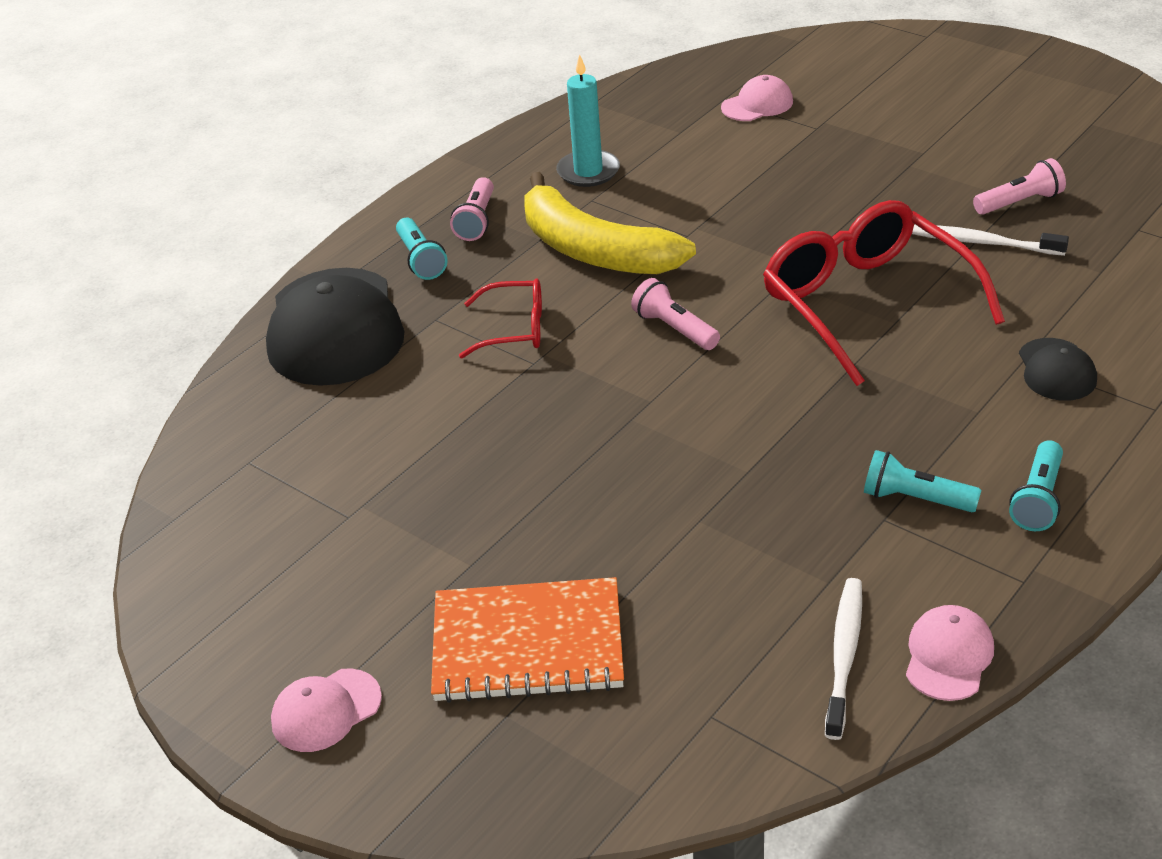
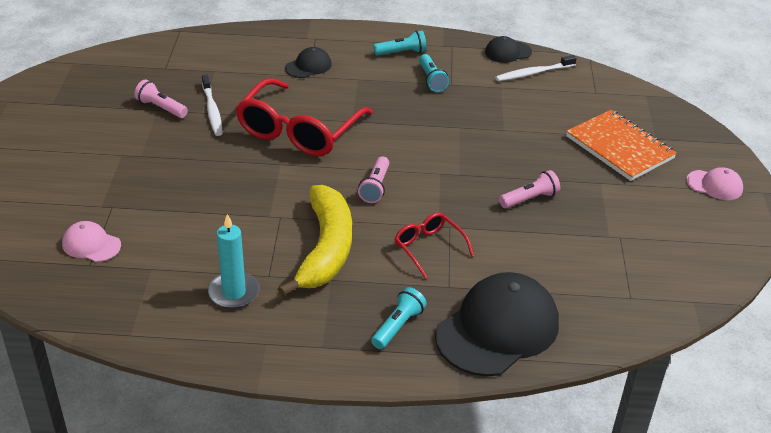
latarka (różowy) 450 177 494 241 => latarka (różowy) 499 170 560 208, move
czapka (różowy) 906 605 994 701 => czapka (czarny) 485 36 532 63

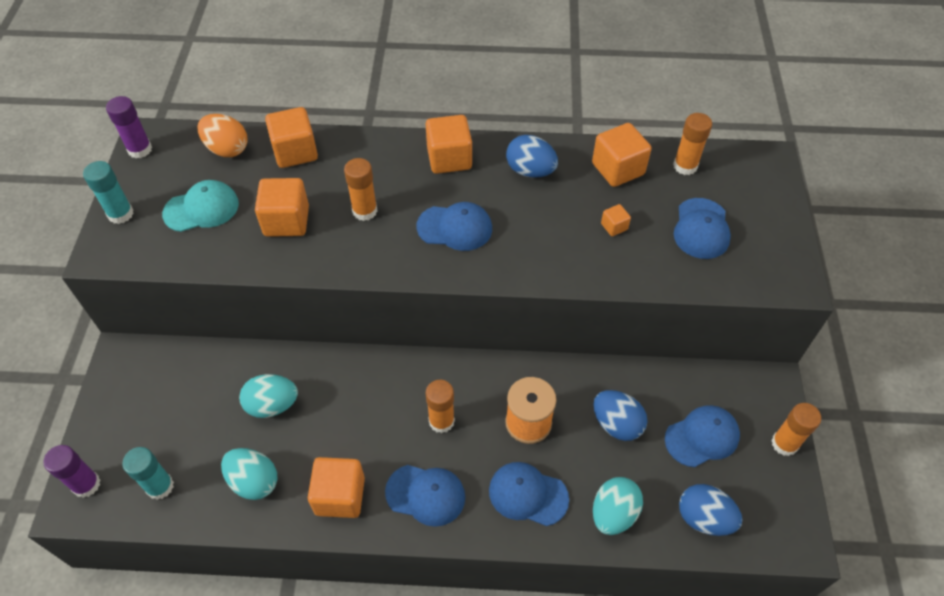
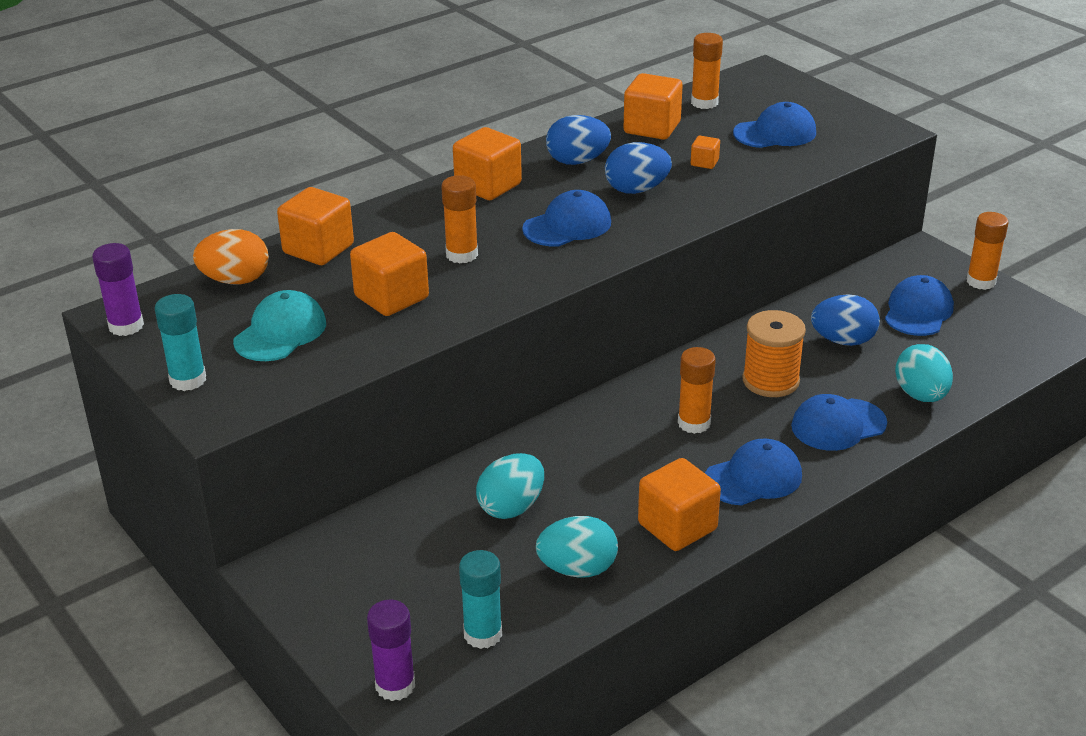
czapka (niebieski) 674 198 731 259 => czapka (niebieski) 733 102 816 148, 75 degrees counterclockwise
jajko (niebieski) 679 484 742 536 => jajko (niebieski) 605 142 672 194, move

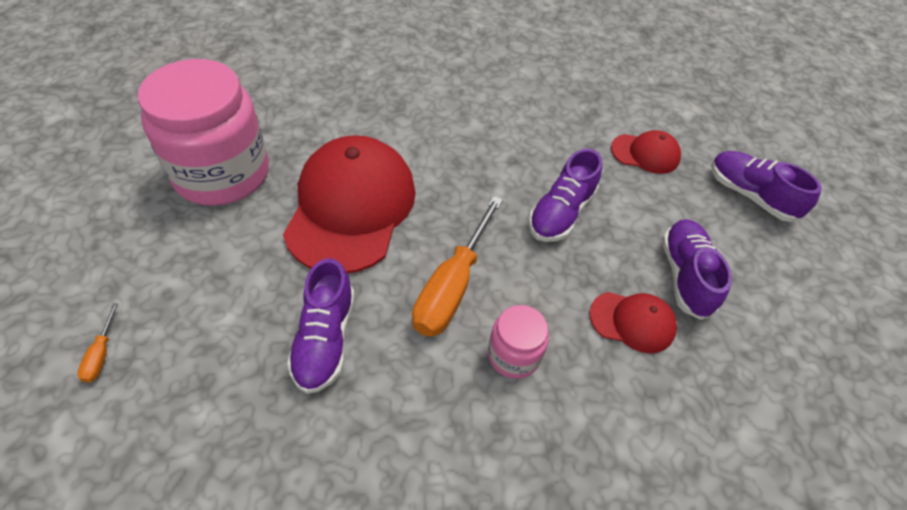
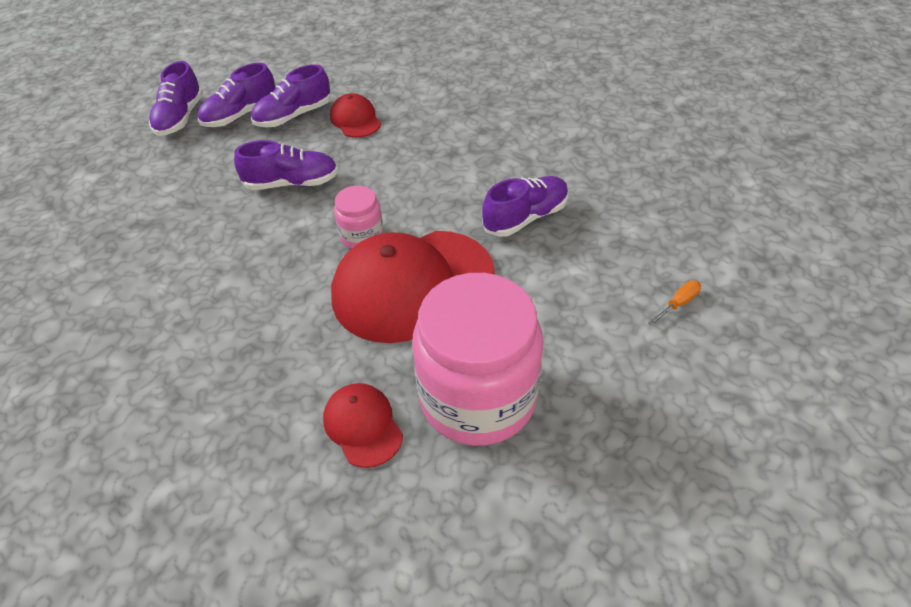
czapka (czerwony) 611 130 681 174 => czapka (czerwony) 323 383 403 468, move
śrubokręt (pomarańczowy) 412 196 503 337 => nothing
słoik (różowy) 488 305 549 379 => słoik (różowy) 334 186 384 249, move
nothing => but (fioletowy) 198 63 275 127

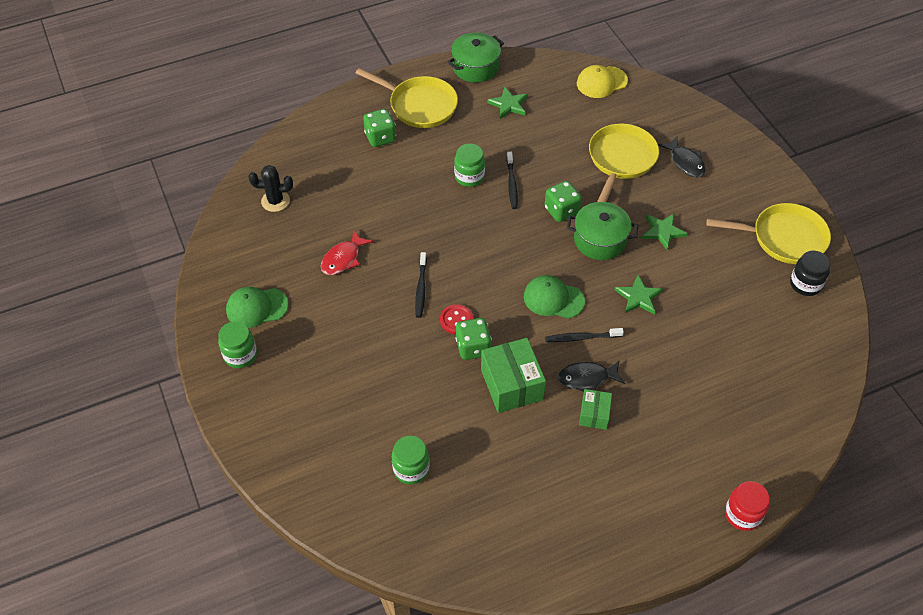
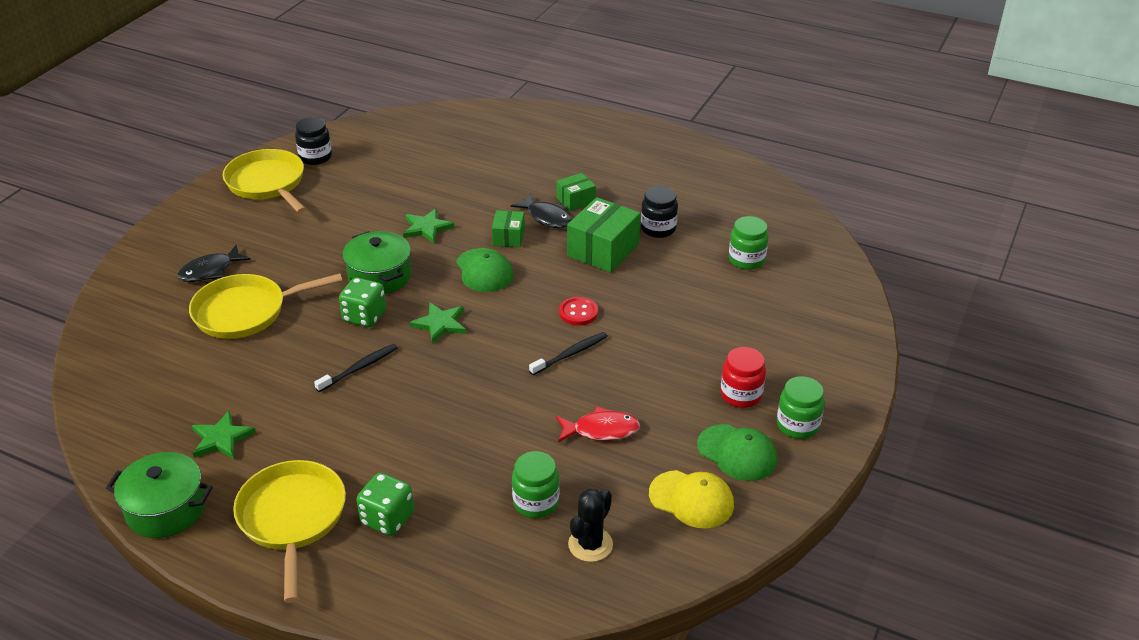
czapka (żółty) 577 65 628 98 => czapka (żółty) 649 470 734 528, move
ryba (czarny) 658 137 706 177 => ryba (czarny) 177 245 251 282, 150 degrees counterclockwise
słoik (zielony) 454 143 485 187 => słoik (zielony) 512 451 559 518, move
kaktus (czarny) 248 165 293 212 => kaktus (czarny) 568 489 613 562, 75 degrees clockwise
gwiazda (zielony) 642 214 688 250 => gwiazda (zielony) 410 302 466 344, move
kostka do gry (zielony) 456 318 492 360 => nothing
szczoteczka do zębów (czarny) 545 328 624 342 => pudełko (zielony) 492 210 525 247
słoik (czerwony) 725 481 770 531 => słoik (czerwony) 720 347 766 408, move
nothing => słoik (czarny) 641 186 678 238

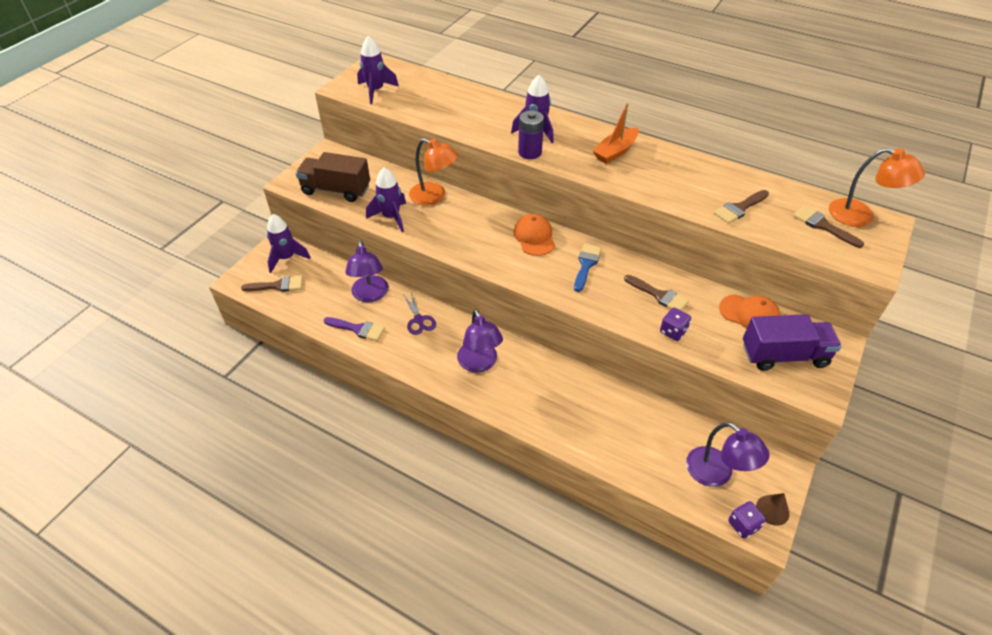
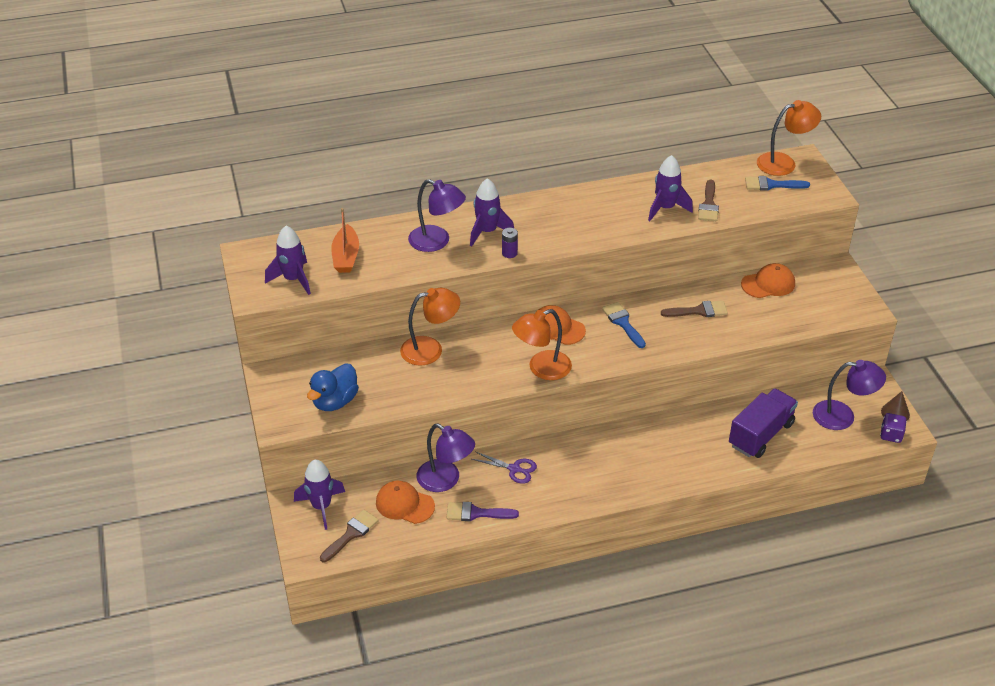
łódka (pomarańczowy) 593 103 639 164 => łódka (pomarańczowy) 331 208 359 273, move
bateria (fioletowy) 518 110 544 159 => bateria (fioletowy) 502 228 518 258, x0.62
ciężarówka (brązowy) 295 152 370 202 => kaczka (niebieski) 307 364 359 411
rakieta (fioletowy) 366 167 406 232 => rakieta (fioletowy) 648 155 693 221, move
pędzel (brązowy) 793 206 864 248 => pędzel (niebieski) 745 176 810 191
kostka do gry (fioletowy) 660 307 691 341 => nothing
lampka (fioletowy) 457 309 503 373 => lampka (fioletowy) 408 179 466 252, move
ciężarówka (fioletowy) 743 314 842 371 => ciężarówka (fioletowy) 729 388 798 458, move
pędzel (fioletowy) 324 317 385 341 => pędzel (fioletowy) 447 502 519 521, 150 degrees counterclockwise
nothing => lampka (pomarańczowy) 512 309 572 380
nothing => czapka (pomarańczowy) 376 481 435 524

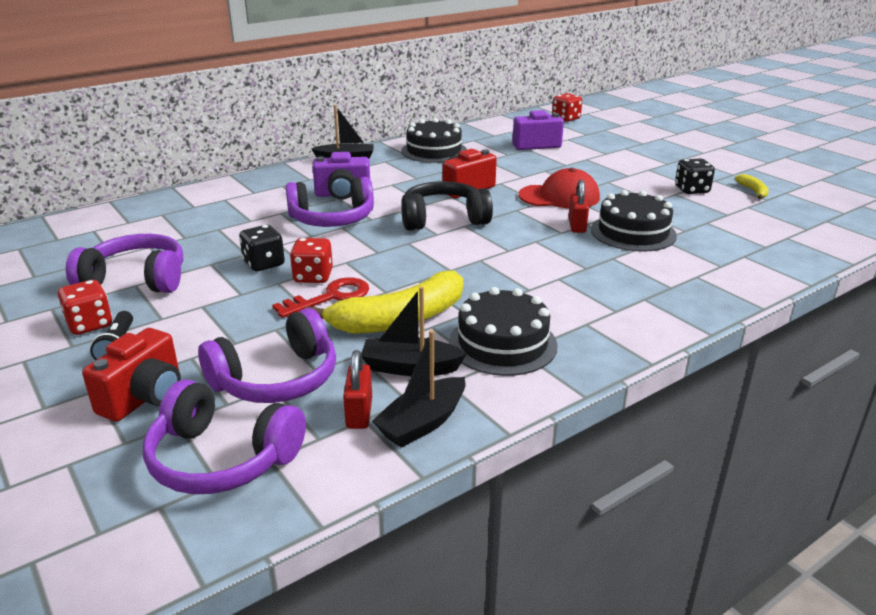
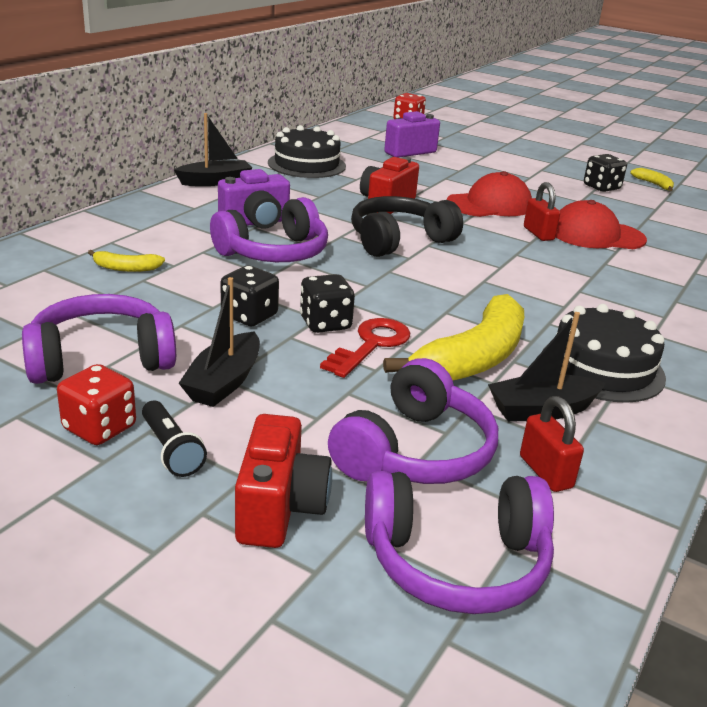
tort (czarny) 591 190 677 252 => czapka (czerwony) 556 200 647 249
kostka do gry (czerwony) 290 238 333 283 => kostka do gry (czarny) 300 274 355 333
łódka (czarny) 372 330 465 448 => łódka (czarny) 179 277 260 407, move
nothing => banan (żółty) 88 250 165 272

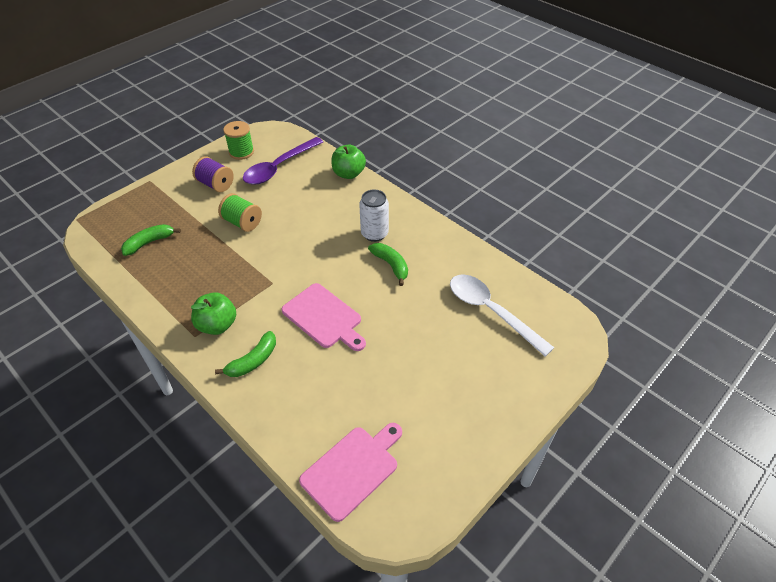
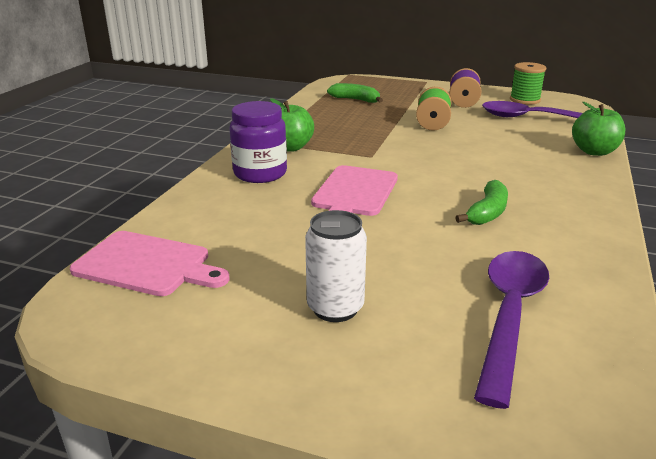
puszka (biały) 359 190 389 242 => puszka (biały) 305 210 367 322, move
łyżka (biały) 450 274 554 357 => łyżka (fioletowy) 474 251 549 409
banan (zielony) 215 331 276 377 => słoik (fioletowy) 229 101 287 183

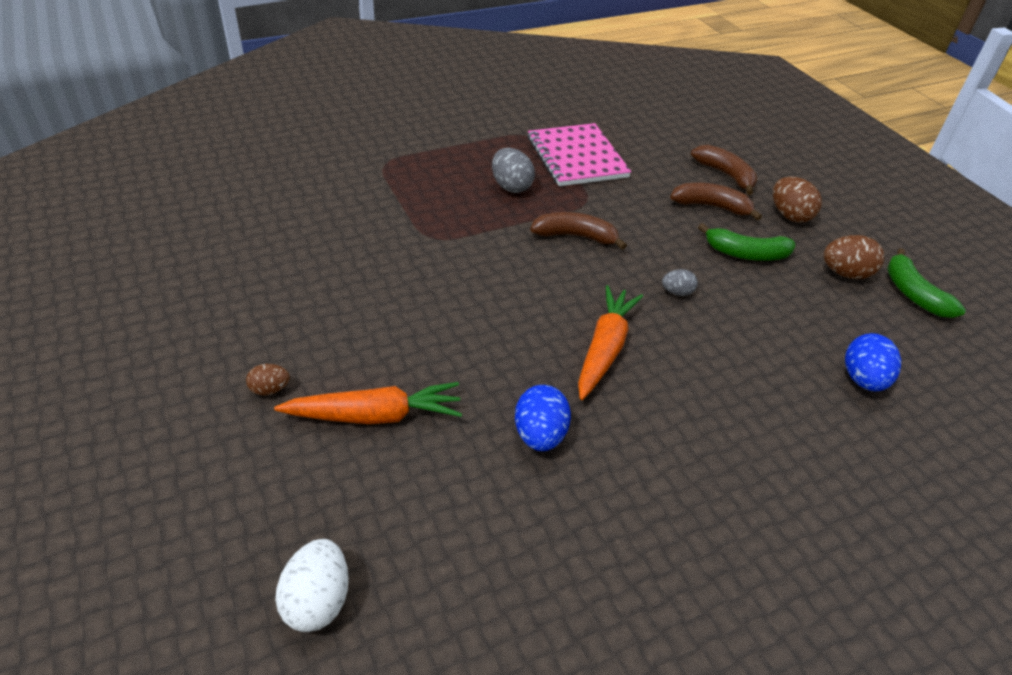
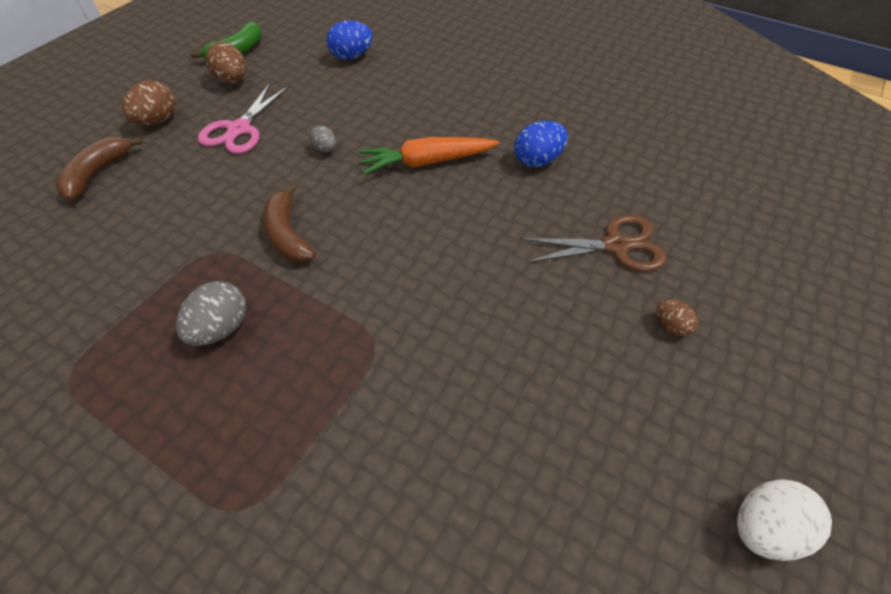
zeszyt (różowy) 528 123 631 186 => nothing
banan (brązowy) 670 183 762 221 => nothing
banan (zielony) 698 223 795 261 => nożyczki (różowy) 198 83 289 154
marchewka (pomarańczowy) 274 382 462 424 => nożyczki (brązowy) 520 215 667 272
jajko (biały) 275 539 349 632 => jajko (biały) 737 479 832 561, move

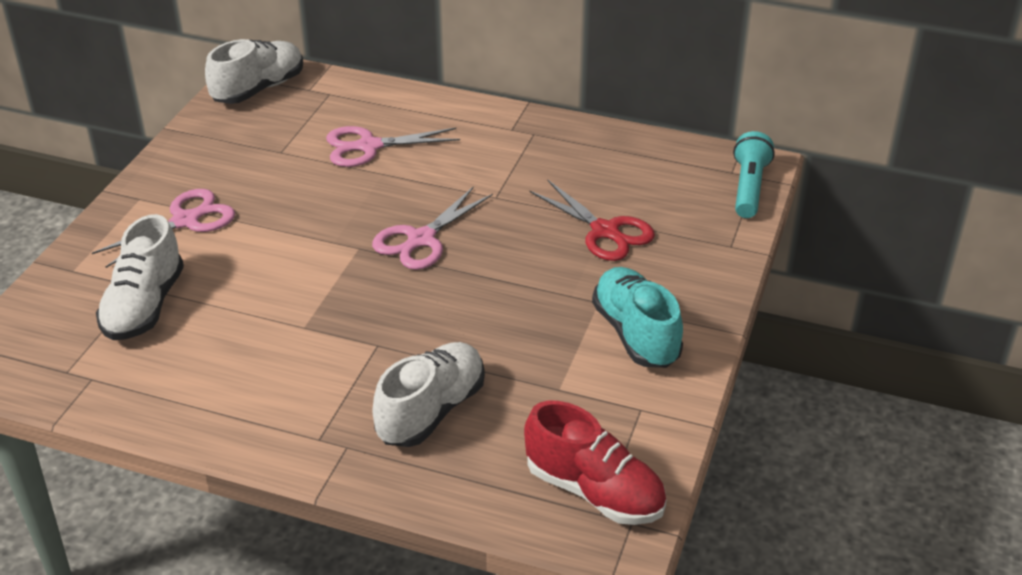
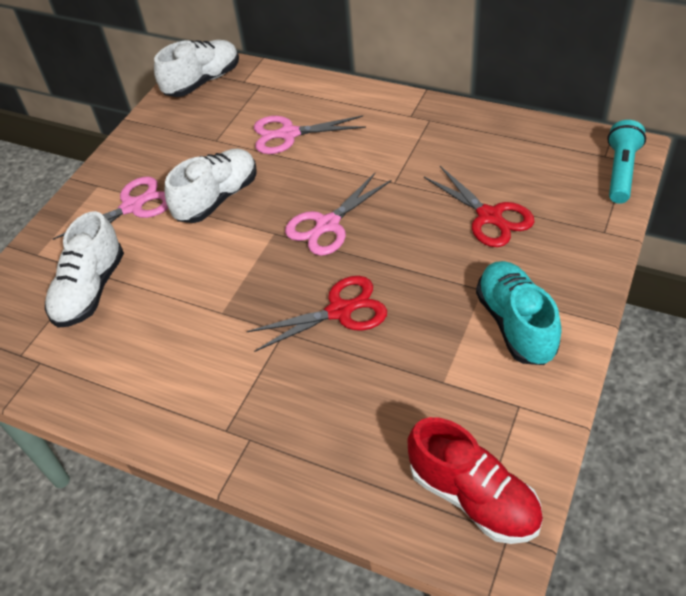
but (biały) 372 342 485 447 => but (biały) 165 149 257 223, move
nothing => nożyczki (czerwony) 247 276 387 352

